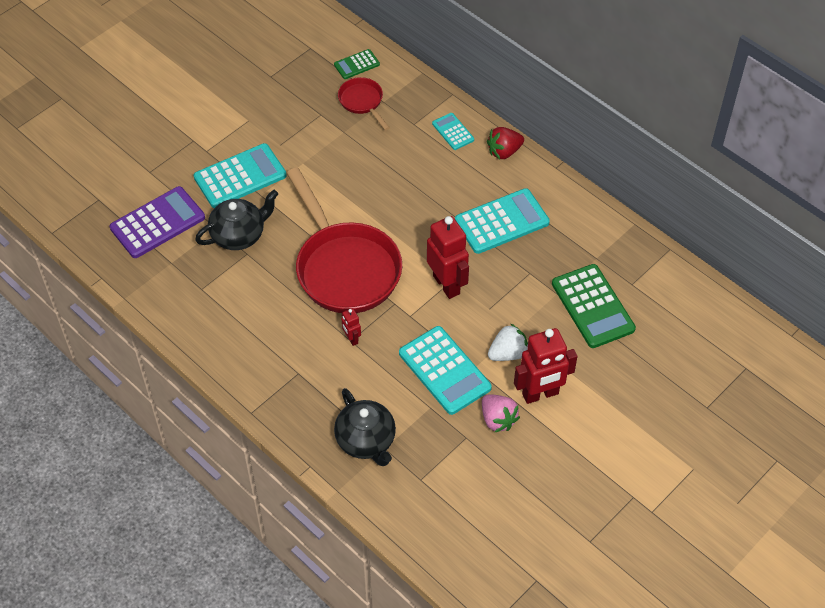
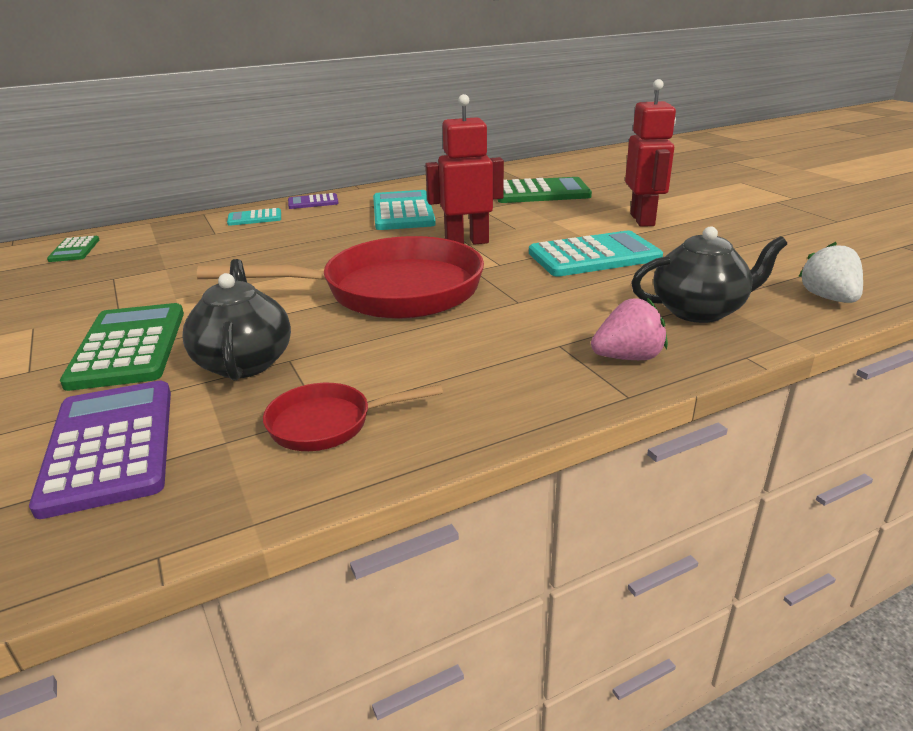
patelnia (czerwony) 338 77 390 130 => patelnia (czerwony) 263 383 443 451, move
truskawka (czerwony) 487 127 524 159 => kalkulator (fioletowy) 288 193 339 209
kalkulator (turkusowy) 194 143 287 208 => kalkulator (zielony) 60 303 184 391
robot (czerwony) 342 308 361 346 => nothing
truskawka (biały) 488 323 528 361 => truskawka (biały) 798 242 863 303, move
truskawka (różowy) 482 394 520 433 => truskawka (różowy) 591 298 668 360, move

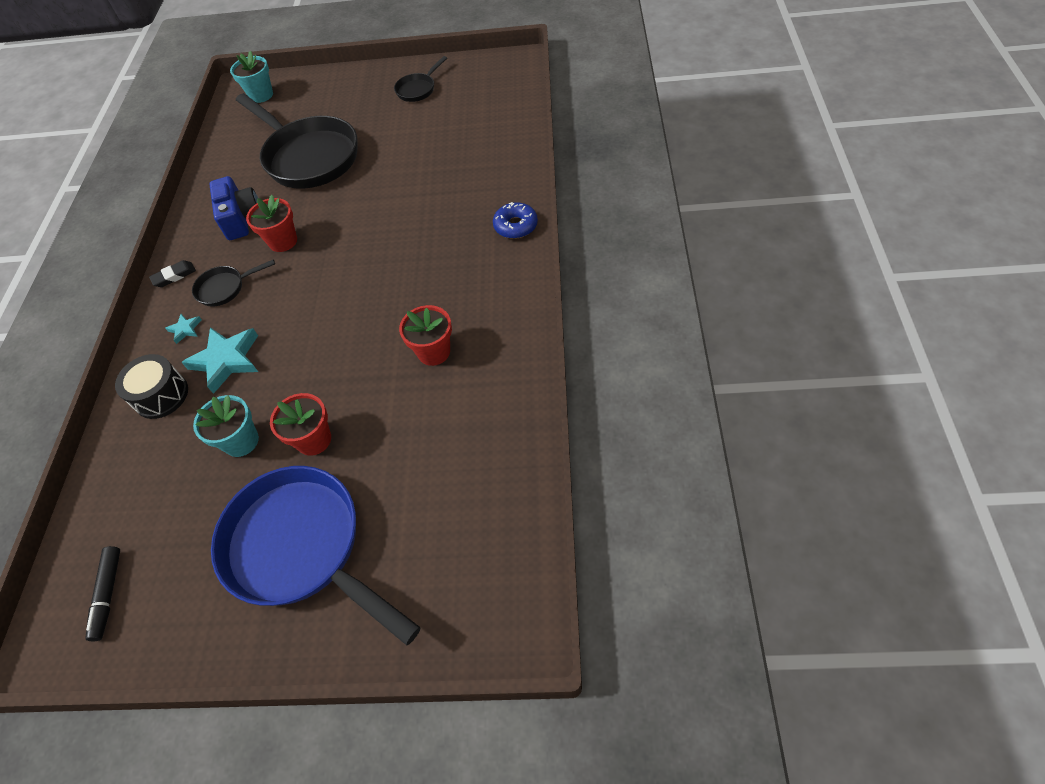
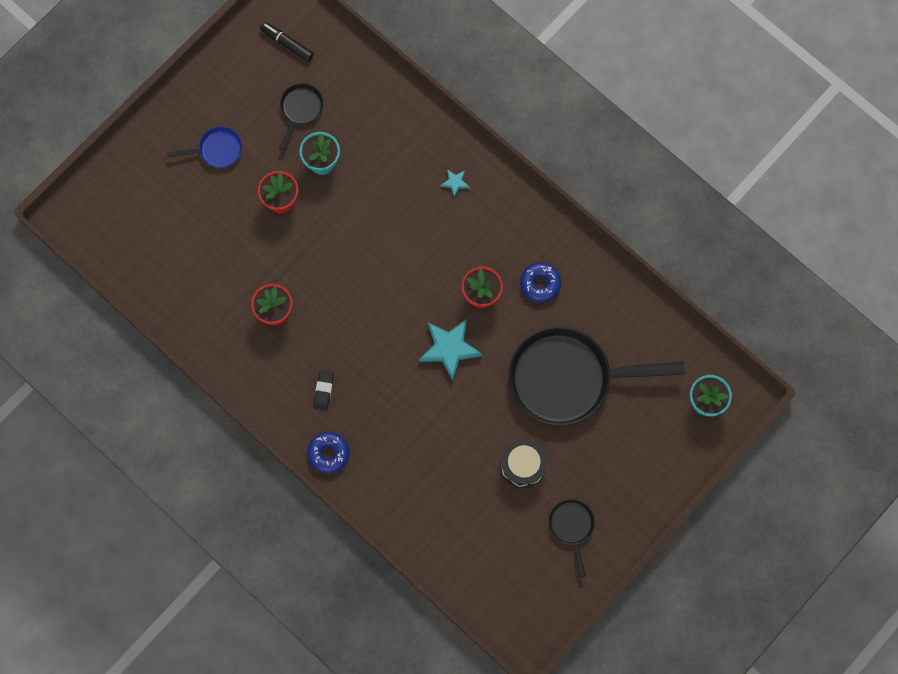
aparat fotograficzny (niebieski) 209 176 258 240 => donut (niebieski) 520 262 561 302
gumka do mazania (czarny) 149 260 196 287 => gumka do mazania (czarny) 313 370 334 411, move
patelnia (czarny) 192 260 275 307 => patelnia (czarny) 279 83 323 151, move
gwiazda (turkusowy) 181 327 258 394 => gwiazda (turkusowy) 419 319 482 381, move
bęben (czarny) 115 354 188 419 => bęben (czarny) 501 439 547 488, move
patelnia (niebieski) 211 466 421 646 => patelnia (niebieski) 167 126 242 168, x0.45

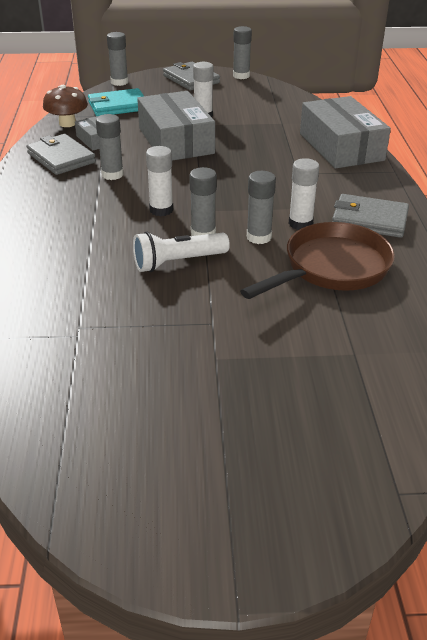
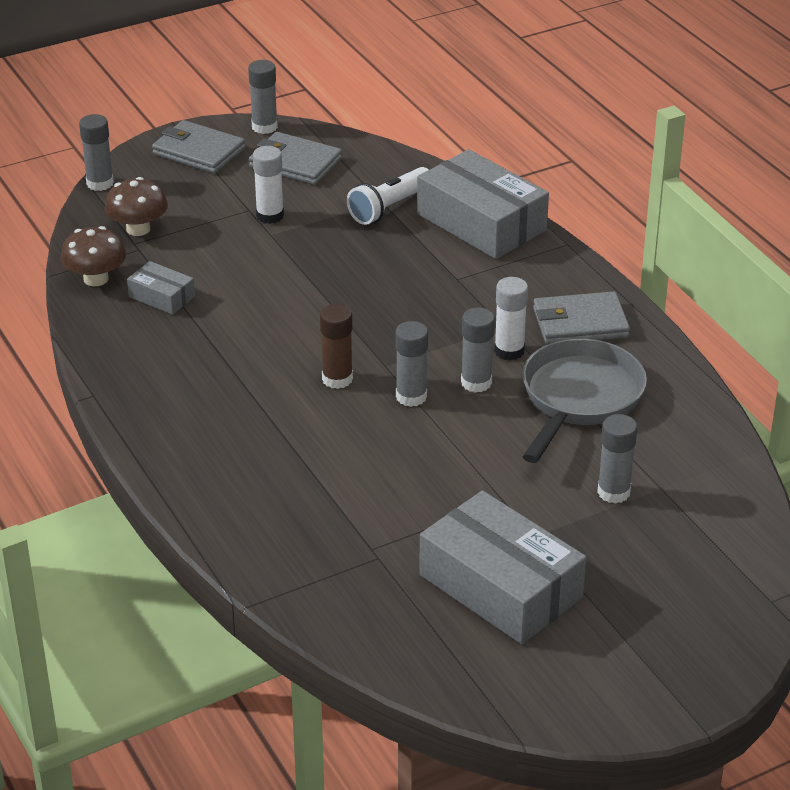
portfel (turkusowy) 88 88 144 116 => grzyb (brązowy) 104 177 168 236
pudełko (szary) 137 91 215 161 => pudełko (szary) 419 490 586 644, move
klej w sztyfcie (szary) 96 114 124 180 => klej w sztyfcie (szary) 597 414 637 504, move
portfel (szary) 26 134 96 175 => portfel (szary) 249 132 342 185, move
klej w sztyfcie (biały) 146 146 173 216 => klej w sztyfcie (brązowy) 320 304 353 389
patelnia (brązowy) 240 222 395 299 => patelnia (szary) 522 338 647 463
latarka (biały) 133 232 230 272 => latarka (biały) 347 167 429 225, move

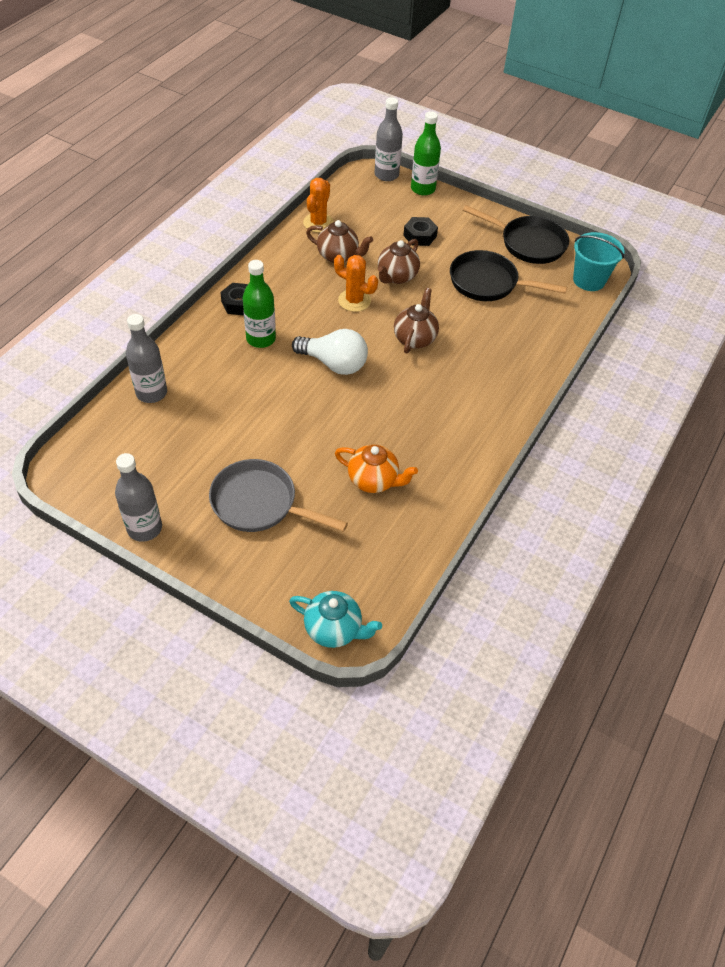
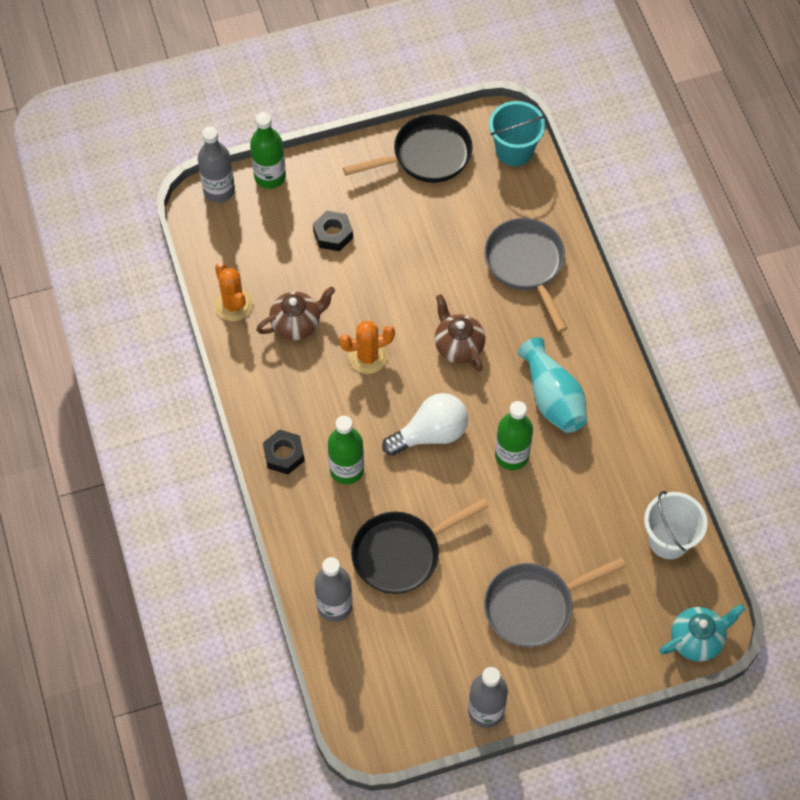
imbryk (brązowy) 378 239 420 284 => nothing
patelnia (czarny) 450 250 567 301 => patelnia (czarny) 351 498 489 594, move
imbryk (pomarańczowy) 335 445 418 493 => nothing
nothing => patelnia (szary) 484 218 568 332
nothing => wazon (turkusowy) 518 337 587 433
nothing => butelka (zielony) 495 401 533 470
nothing => wiadro (biały) 644 491 707 559

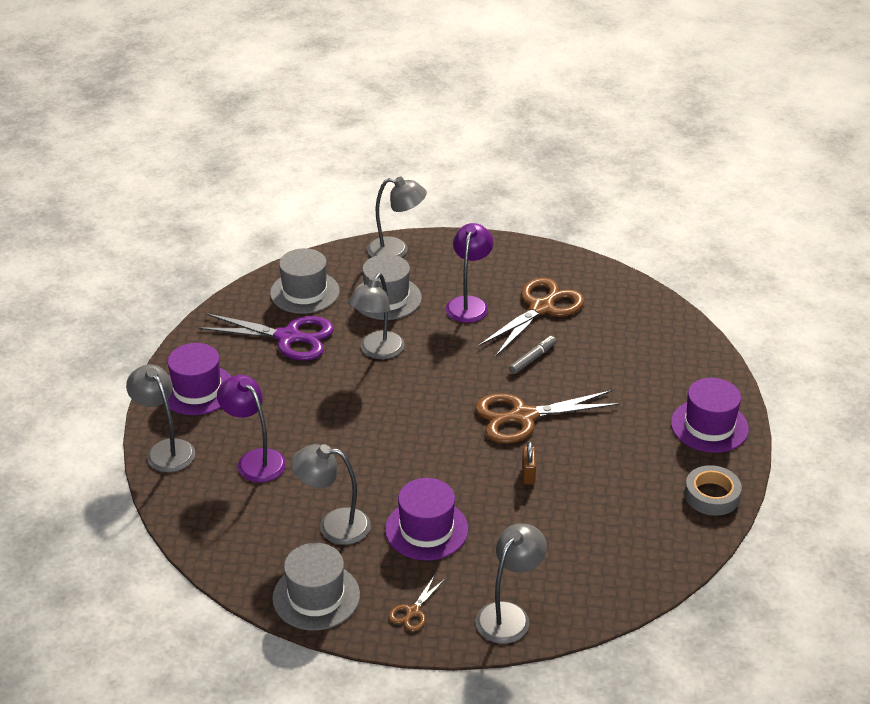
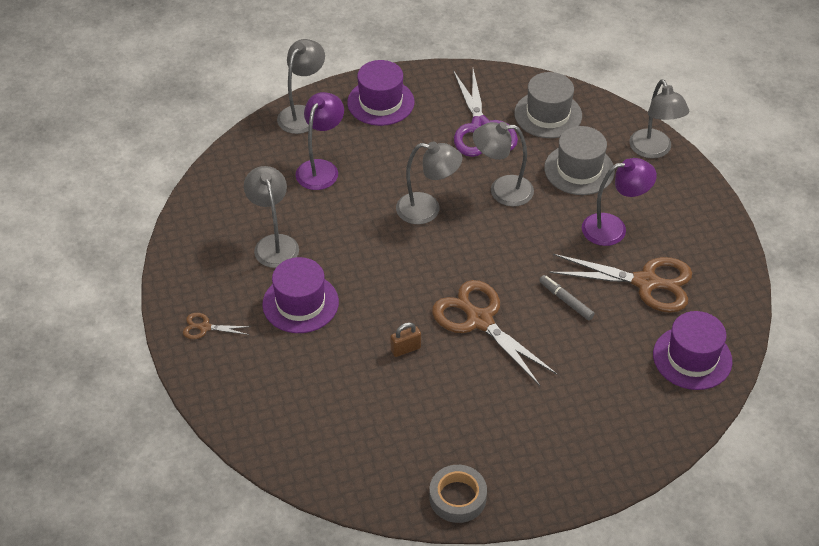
flamaster (szary) 509 336 556 374 => flamaster (szary) 539 275 595 320, 150 degrees counterclockwise
kapelusz (fioletowy) 671 378 749 453 => kapelusz (fioletowy) 653 311 732 390, move
lampka (szary) 475 523 547 644 => lampka (szary) 396 141 463 224, move
kapelusz (szary) 272 543 360 631 => nothing

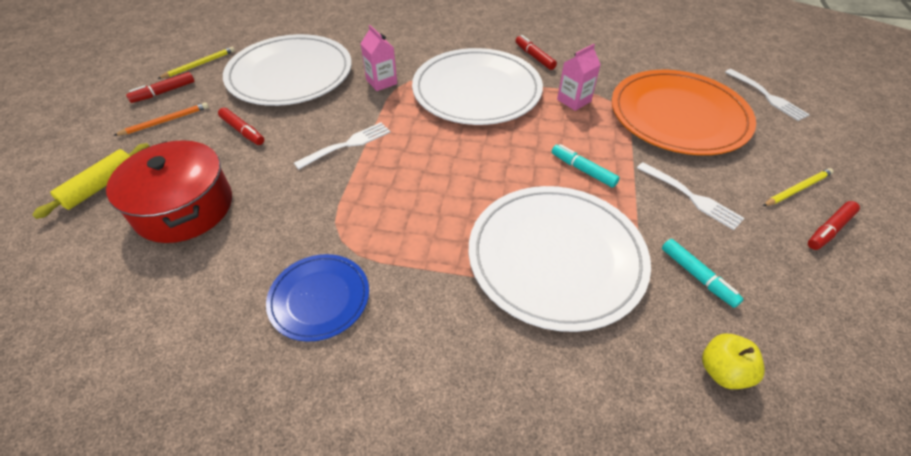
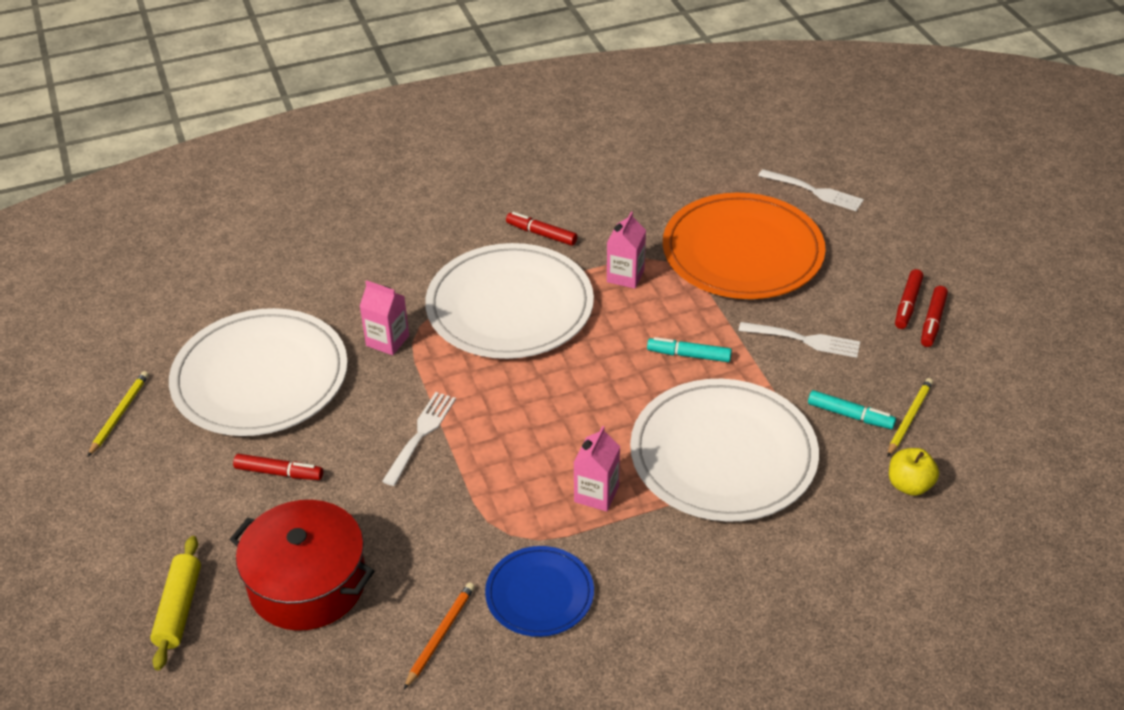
flamaster (czerwony) 126 72 194 103 => flamaster (czerwony) 895 269 923 329, move
ołówek (pomarańczowy) 113 102 209 136 => ołówek (pomarańczowy) 404 582 475 689, move
ołówek (żółty) 763 168 834 206 => ołówek (żółty) 887 378 933 457, move
nothing => karton mleka (różowy) 573 426 620 512

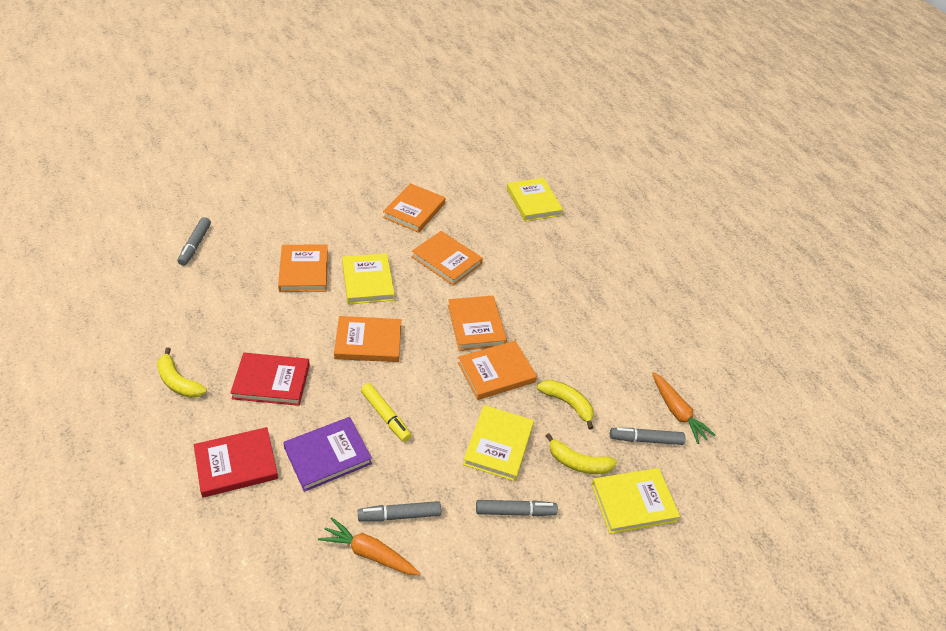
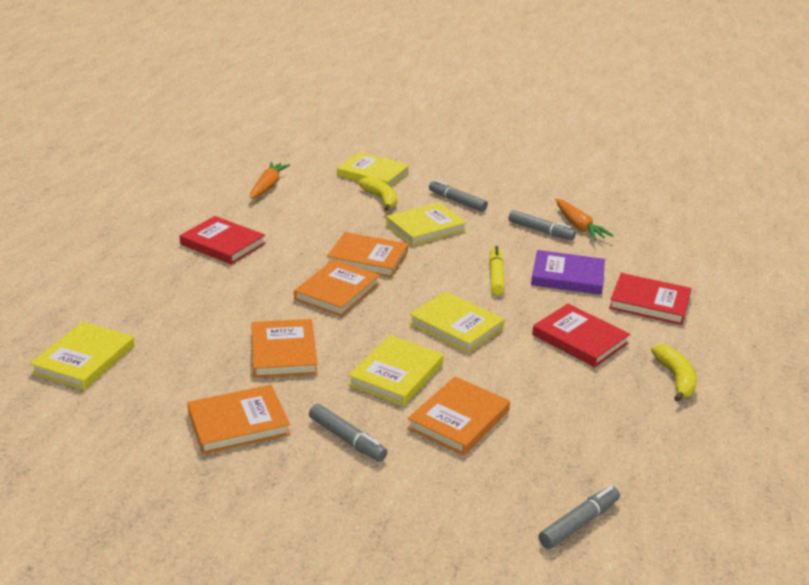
książka (pomarańczowy) 334 316 401 362 => książka (żółty) 409 291 504 353
banan (żółty) 537 380 594 430 => nothing
flamaster (szary) 610 428 685 445 => flamaster (szary) 309 404 387 462, move
nothing => książka (czerwony) 180 216 266 265

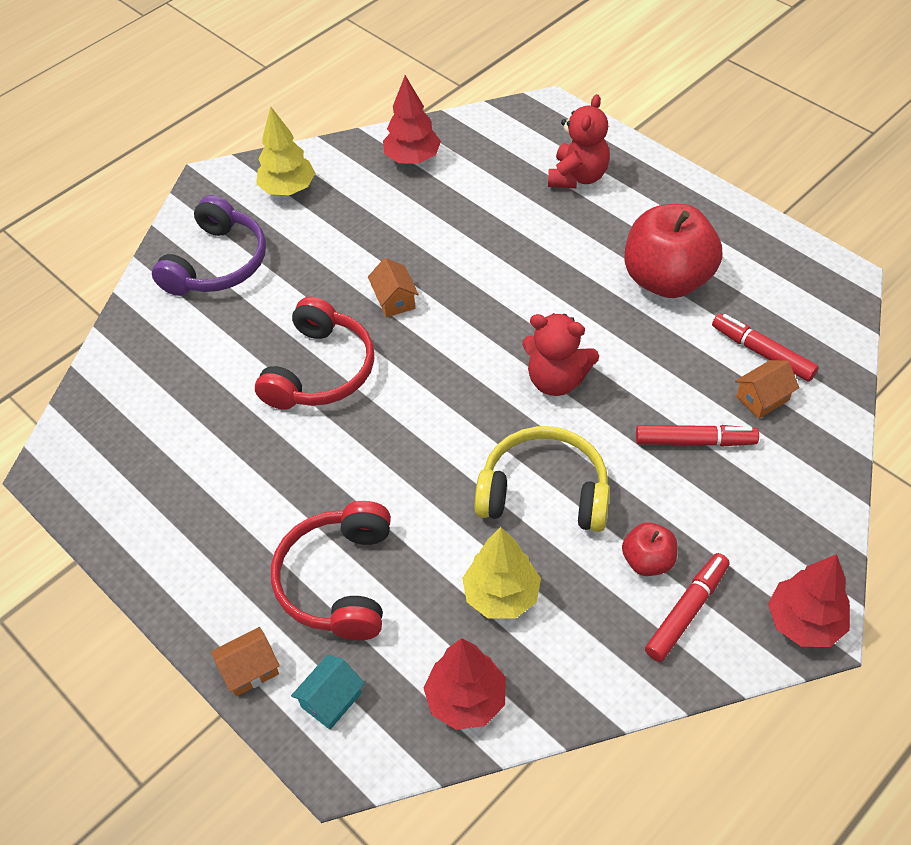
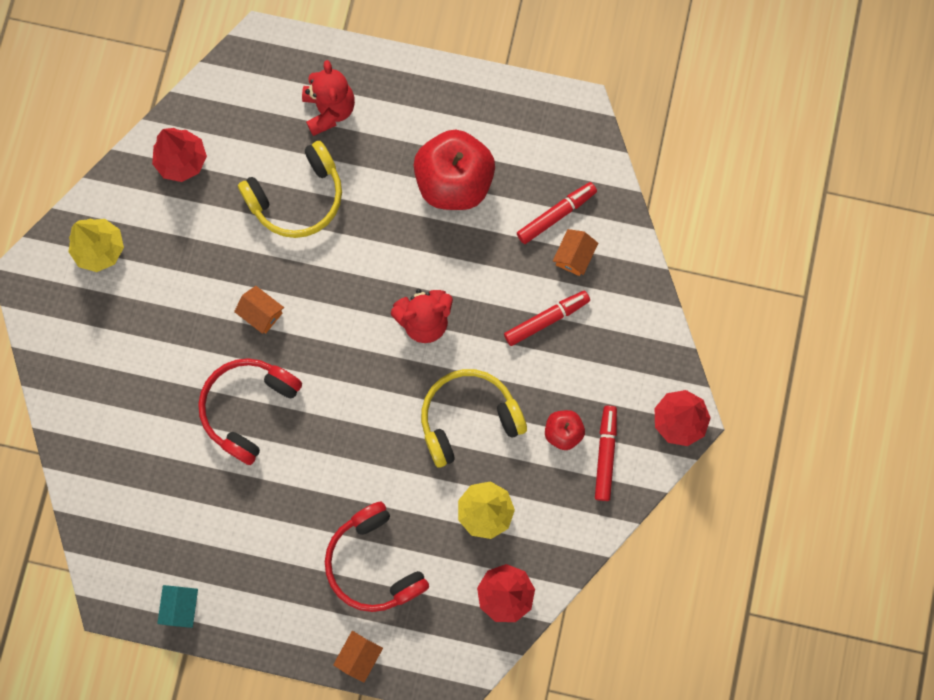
słuchawki (fioletowy) 152 195 266 296 => nothing
słuchawki (czerwony) 255 297 374 410 => słuchawki (czerwony) 198 358 302 465, 135 degrees counterclockwise
flamaster (czerwony) 712 313 819 382 => flamaster (czerwony) 517 182 597 244, 135 degrees clockwise
domek (turkusowy) 291 655 365 730 => domek (turkusowy) 157 585 198 628, move
nothing => słuchawki (żółty) 238 141 342 238

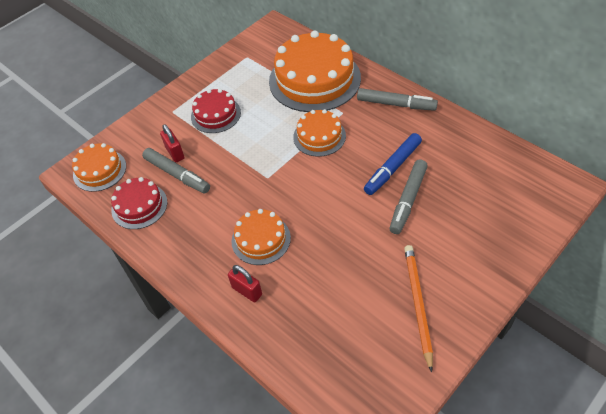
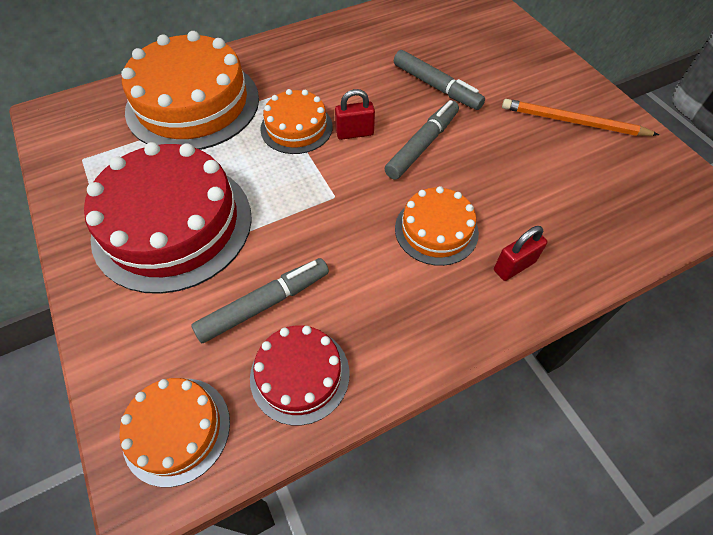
flamaster (szary) 357 88 438 111 => flamaster (szary) 385 100 459 179, move
tort (czerwony) 191 89 241 133 => tort (czerwony) 84 142 252 294, x1.89
kłódka (czerwony) 160 124 184 162 => kłódka (czerwony) 335 89 375 140, move
flamaster (niebieski) 364 133 422 195 => nothing

